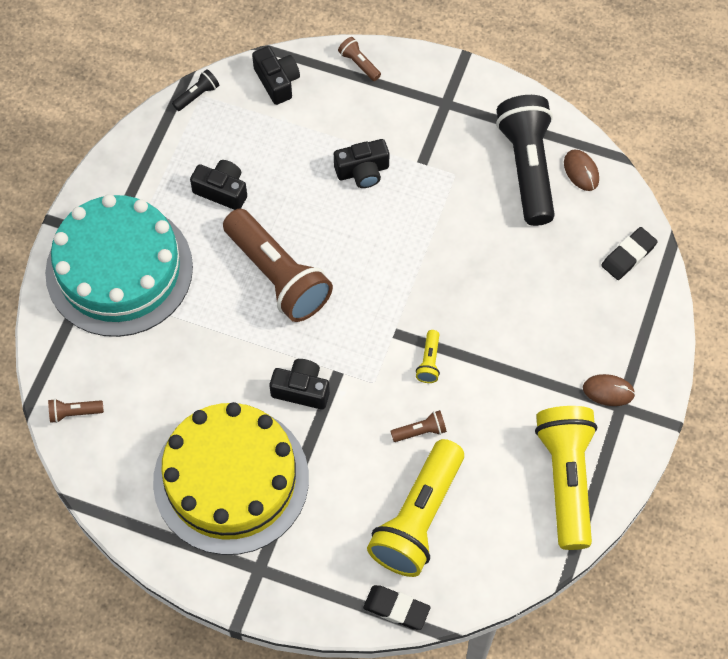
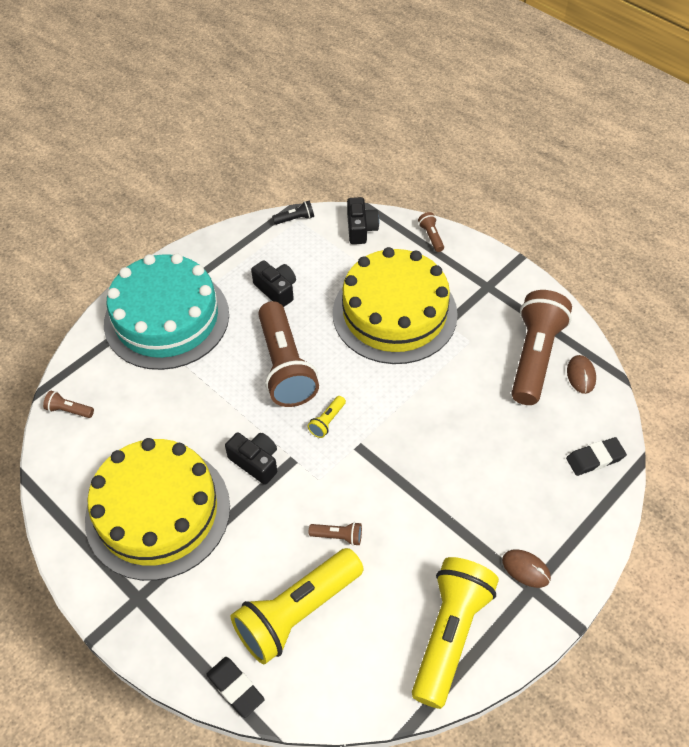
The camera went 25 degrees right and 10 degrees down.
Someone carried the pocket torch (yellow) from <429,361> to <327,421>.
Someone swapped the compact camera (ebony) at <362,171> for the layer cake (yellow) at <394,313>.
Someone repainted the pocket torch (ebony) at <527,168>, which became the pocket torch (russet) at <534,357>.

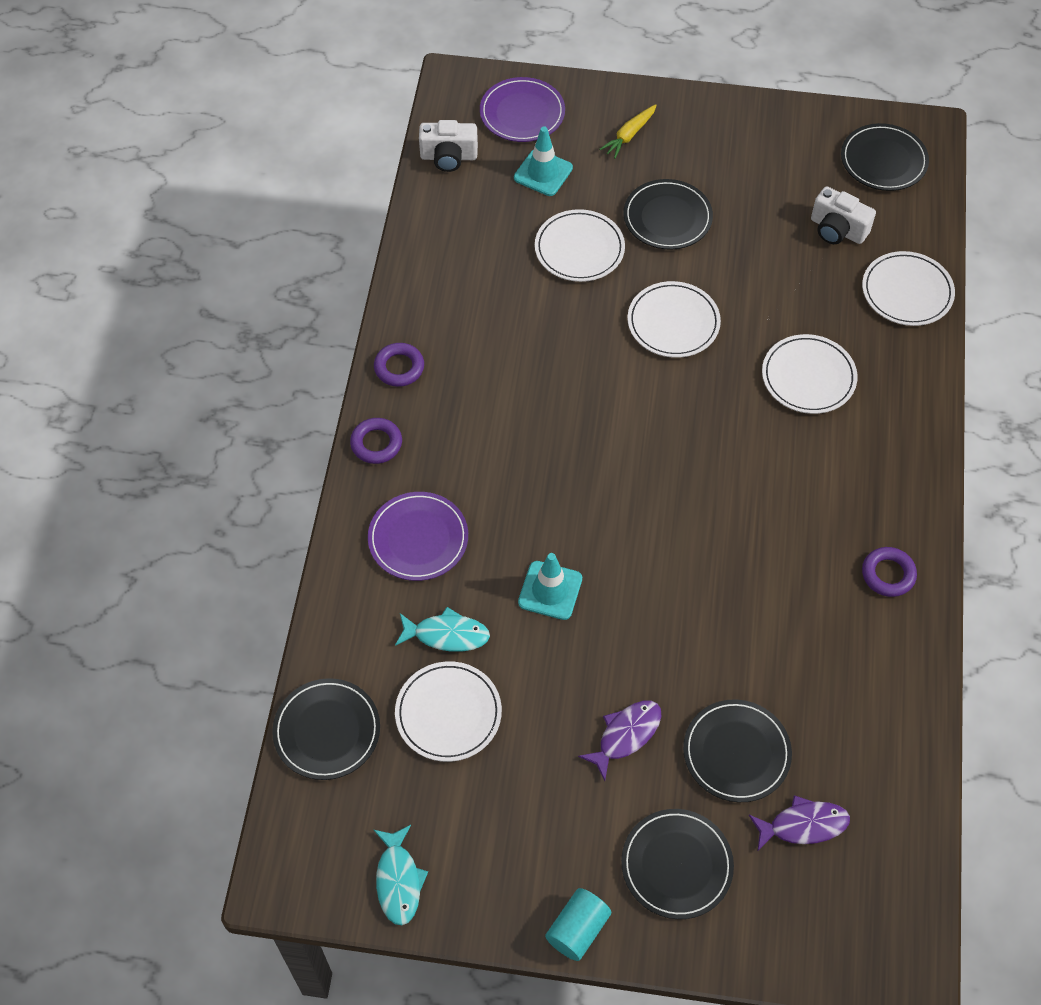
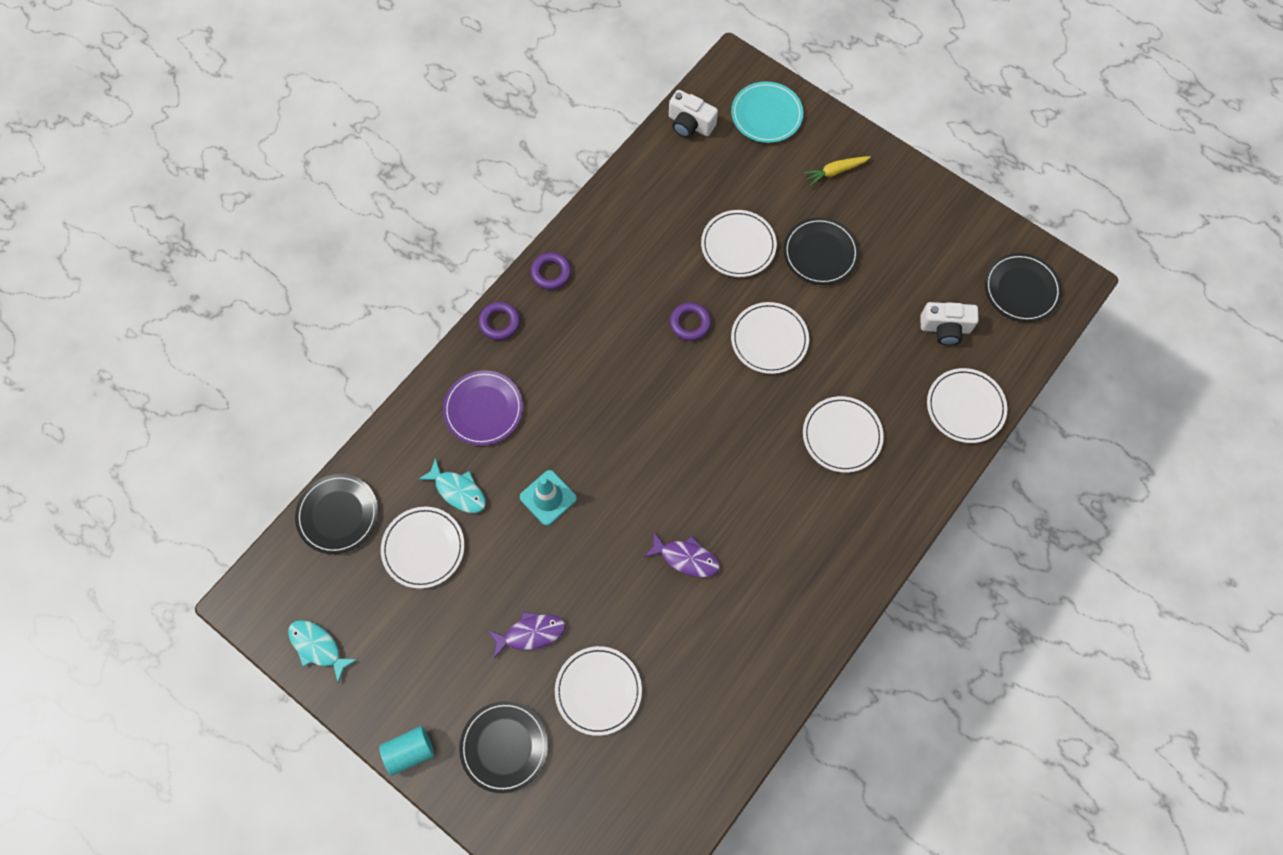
The camera went 30 degrees right and 10 degrees up.
Someone rotated the fish figure (turquoise) at <398,881> by 105 degrees clockwise.
Someone repainted the dinner plate (ebony) at <736,752>, which became the dinner plate (pure white) at <598,691>.
Someone carried the fish figure (royal purple) from <803,825> to <686,558>.
Someone carried the ring (royal purple) from <888,574> to <690,323>.
Someone repainted the dinner plate (royal purple) at <522,113>, which became the dinner plate (turquoise) at <766,114>.
Someone rotated the compact camera (pure white) at <837,229> by 60 degrees counterclockwise.
Someone took away the road cone (turquoise) at <543,173>.

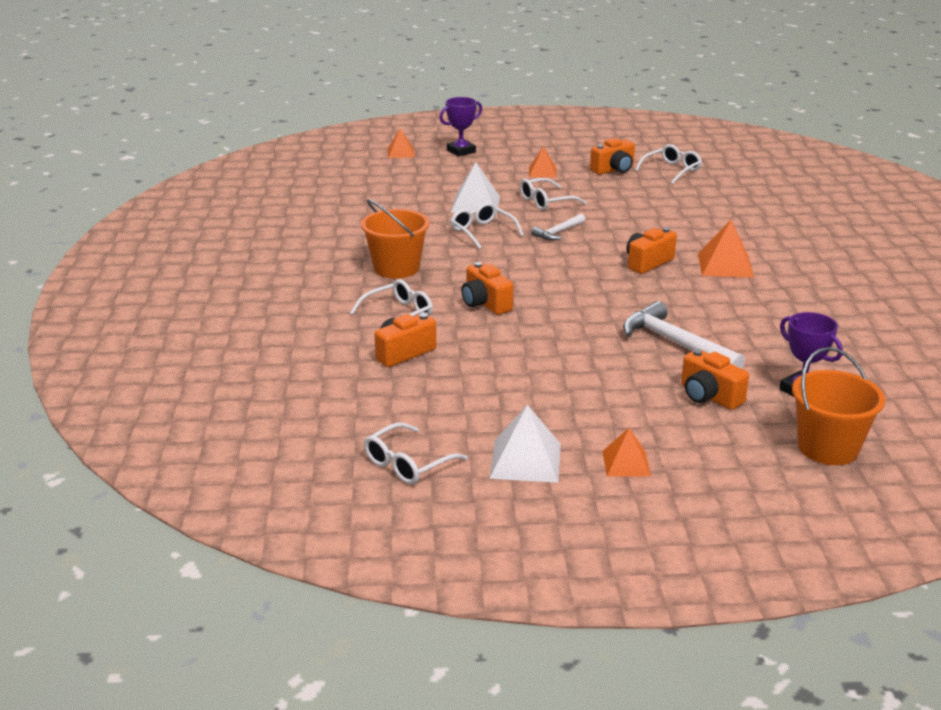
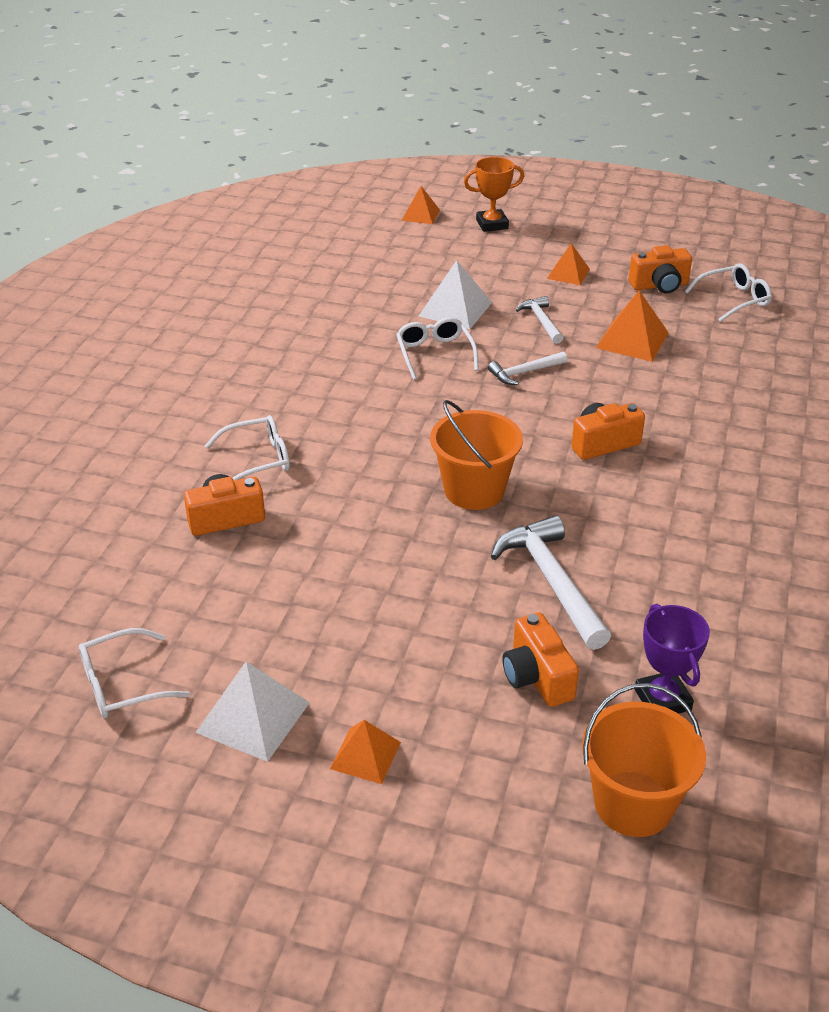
The camera went 20 degrees right and 10 degrees up.
Someone carried the bucket (bright orange) from <396,268> to <474,490>.
Someone repainted the trophy (royal purple) at <461,151>, which became the trophy (bright orange) at <492,224>.
Someone swapped the glasses (pure white) at <546,202> for the claw hammer (pure white) at <541,321>.
Someone carried the pyramid (bright orange) from <725,265> to <632,340>.
Someone took away the compact camera (bright orange) at <485,303>.

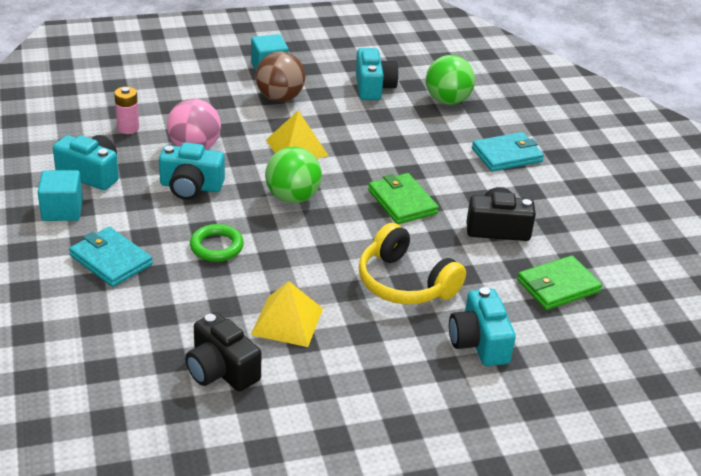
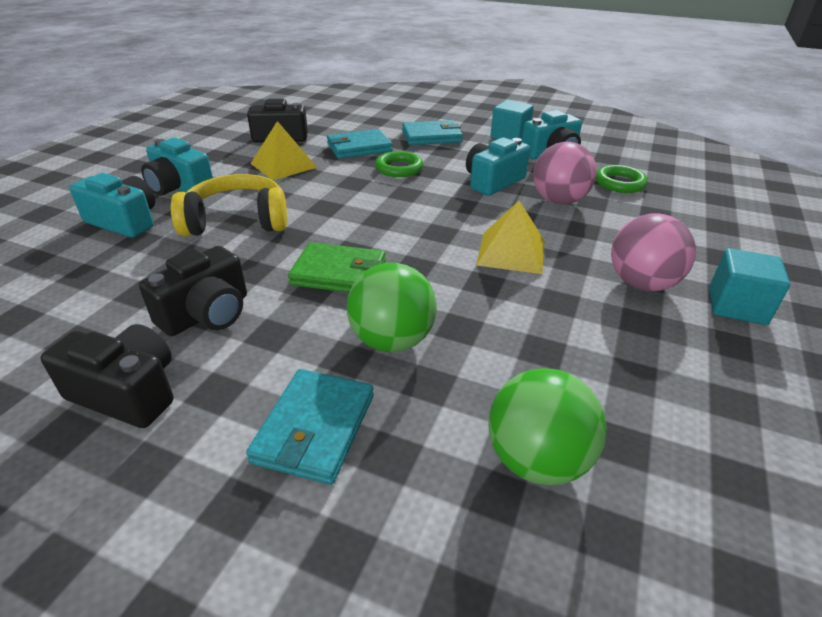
The camera went 130 degrees right and 0 degrees up.
Someone put down the compact camera (ebony) at <128,393>.
Someone carried the compact camera (turquoise) from <373,87> to <179,187>.
Someone put down the card wallet (turquoise) at <359,147>.
Someone carried the ball (leaf-green) from <292,197> to <392,340>.
Someone swapped the battery (pink) at <128,128> for the ring (leaf-green) at <619,183>.
Someone repainted the ball (russet) at <280,98>, which became the ball (pink) at <641,284>.
Someone took away the card wallet (leaf-green) at <558,286>.

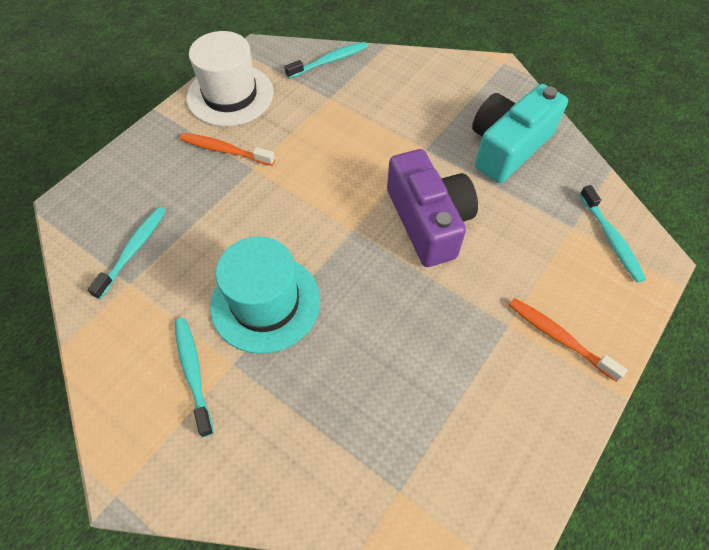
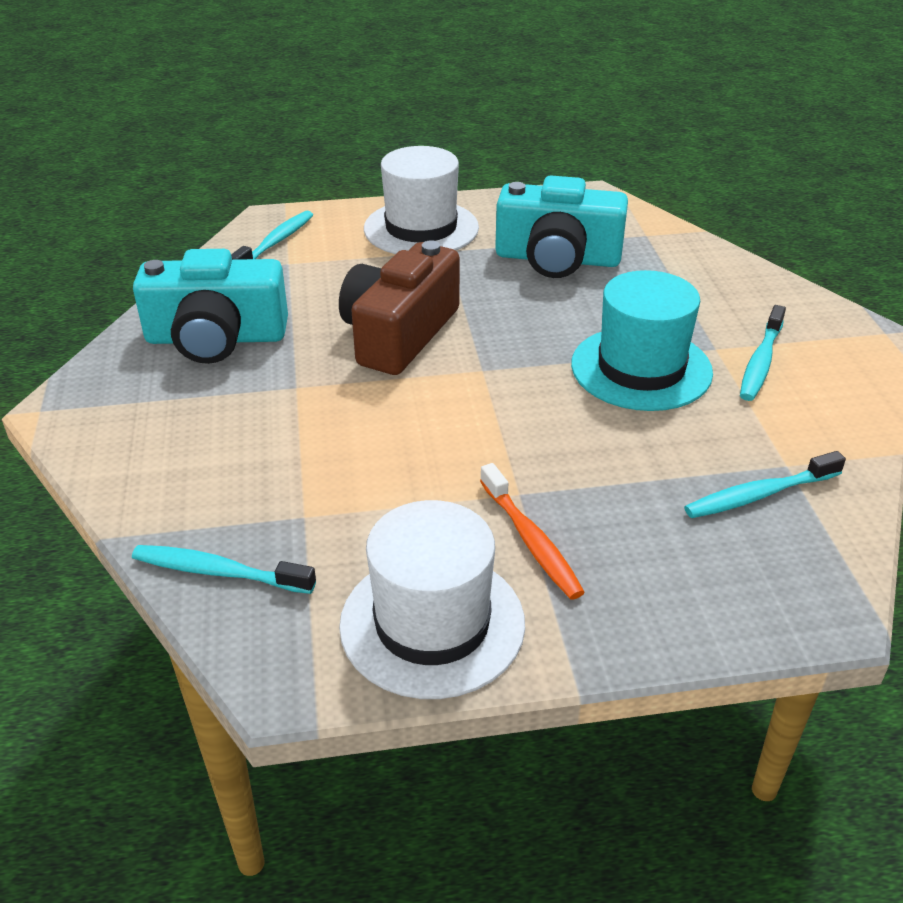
The camera went 135 degrees left and 20 degrees down.
Someone repainted the compact camera (royal purple) at <428,221>, which became the compact camera (russet) at <399,334>.
Someone swapped the tooth brush (bright orange) at <559,337> for the hat (pure white) at <421,228>.
Someone put down the compact camera (turquoise) at <557,258>.

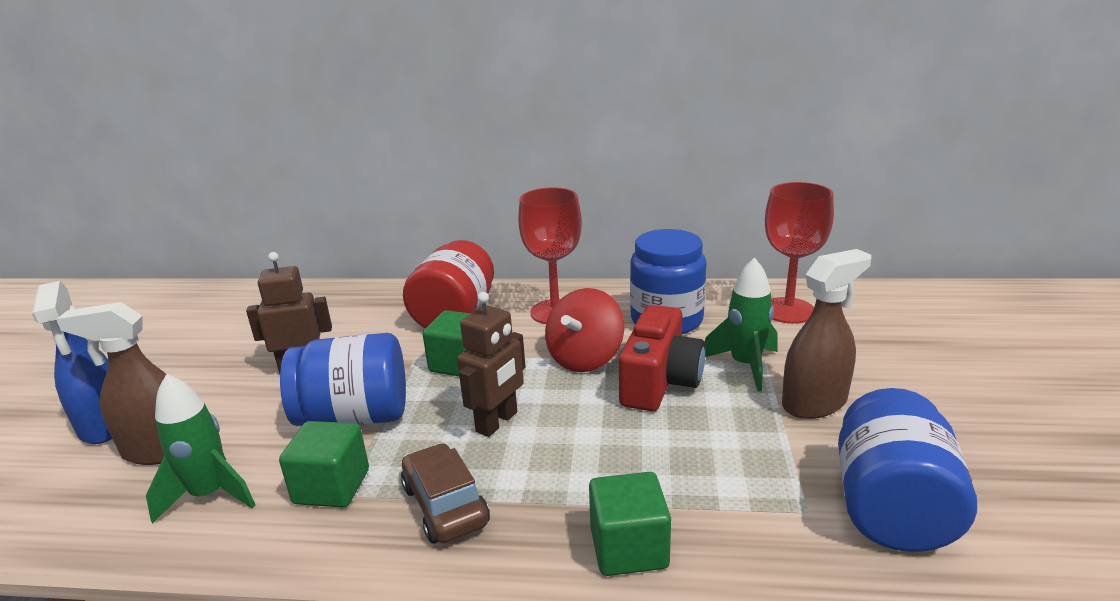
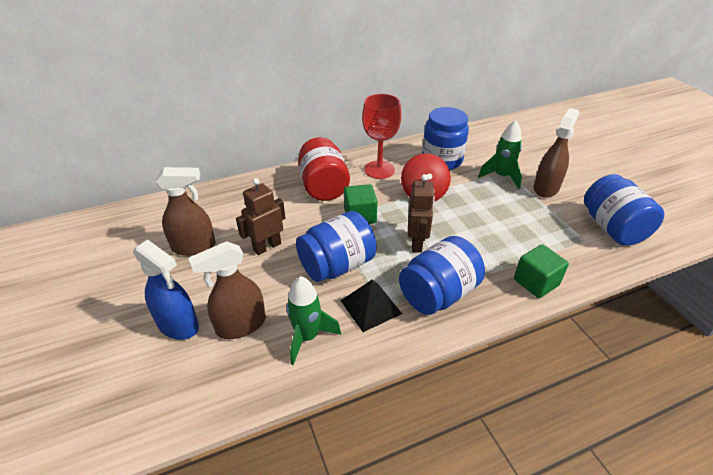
The camera went 30 degrees left and 15 degrees up.
Someone put down the spray cleaner (russet) at <194,246>.
Someone swapped the block (leaf-green) at <332,487> for the pyramid (ebony) at <370,307>.
Someone swapped the automobile (russet) at <445,505> for the jam jar (cobalt) at <438,294>.
Someone took away the compact camera (crimson) at <659,381>.
Someone took away the chalice (crimson) at <788,310>.

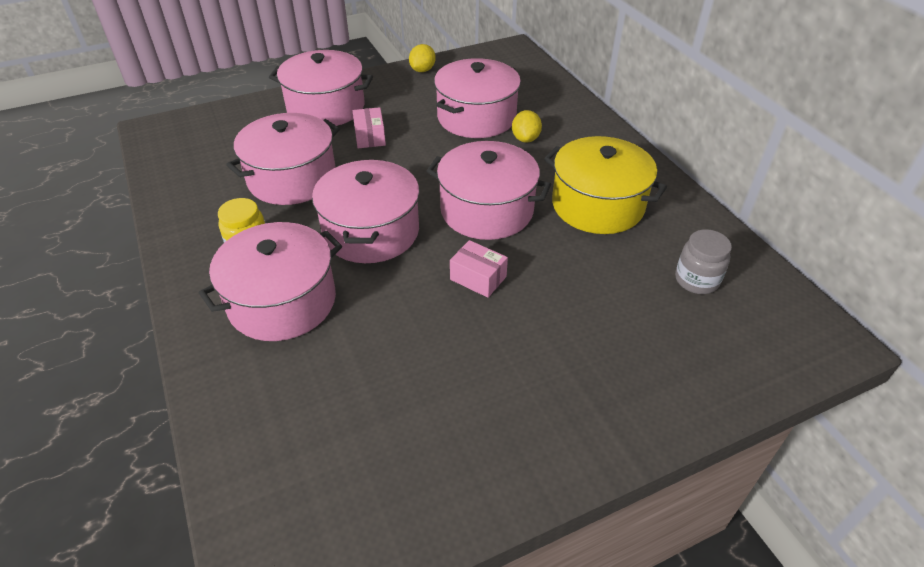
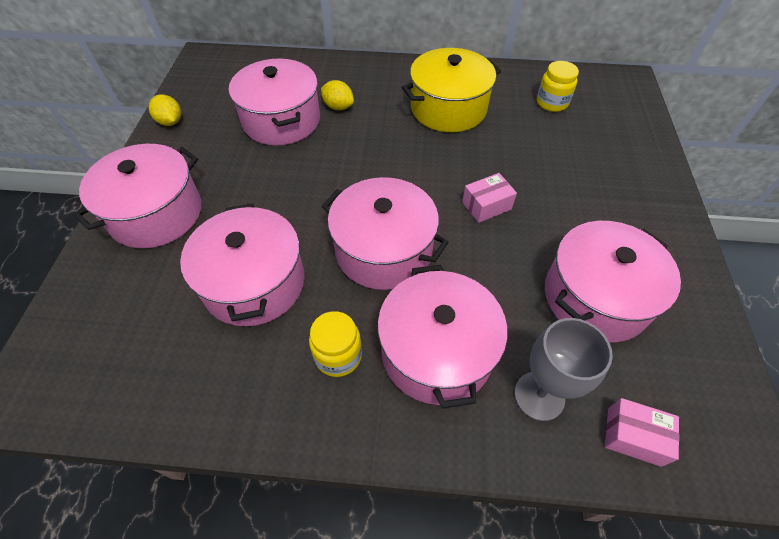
The camera went 60 degrees left and 10 degrees up.
Someone put down the chalice (grey) at <539,396>.
Someone repainted the jam jar (grey) at <696,280>, which became the jam jar (yellow) at <552,103>.
Someone carried the stockpot (pink) from <486,210> to <595,297>.
Someone carried the box (pink) from <370,137> to <633,436>.

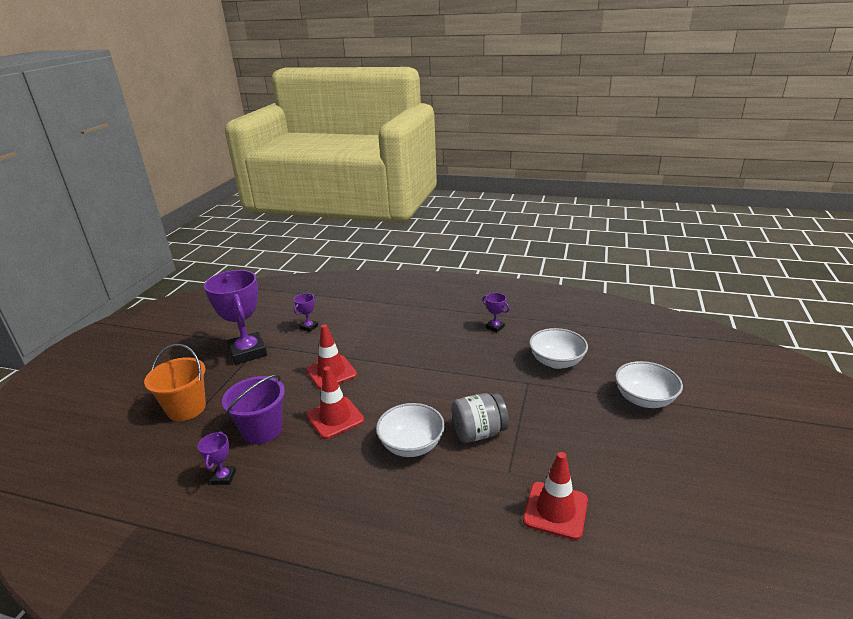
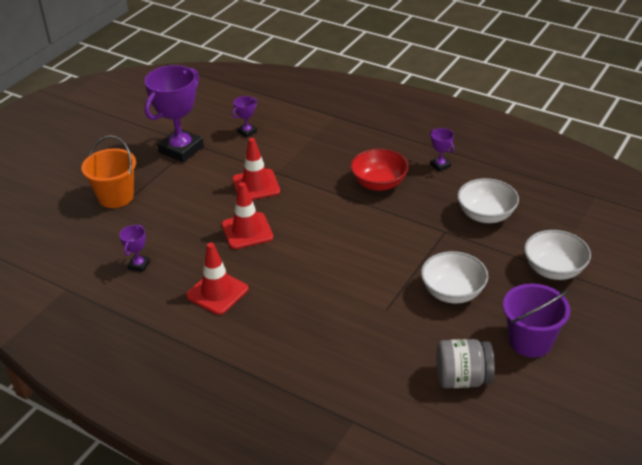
The camera went 15 degrees right and 10 degrees up.
Someone rotated the trophy (royal purple) at <248,352> by 45 degrees clockwise.
Someone carried the road cone (crimson) from <555,510> to <217,292>.
Someone put down the serving bowl (crimson) at <379,183>.
Someone carried the serving bowl (pure white) from <411,445> to <452,292>.
Someone carried the jam jar (grey) from <479,433> to <462,379>.
Someone carried the bucket (royal purple) from <262,430> to <530,341>.

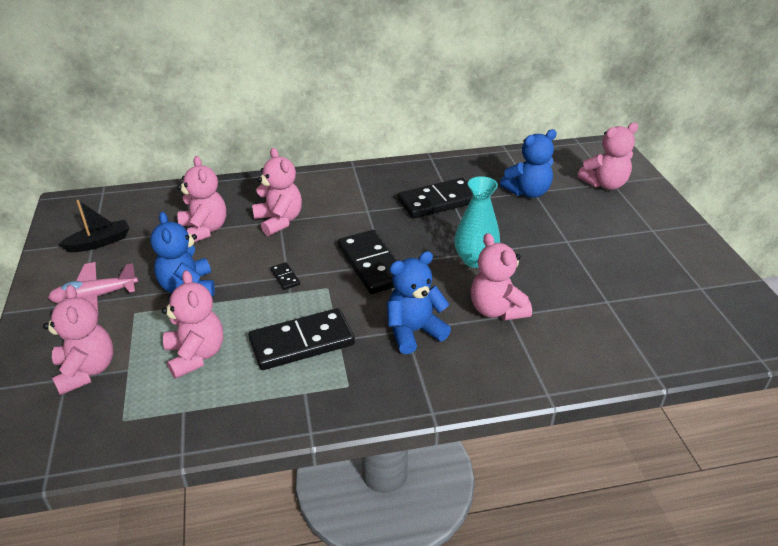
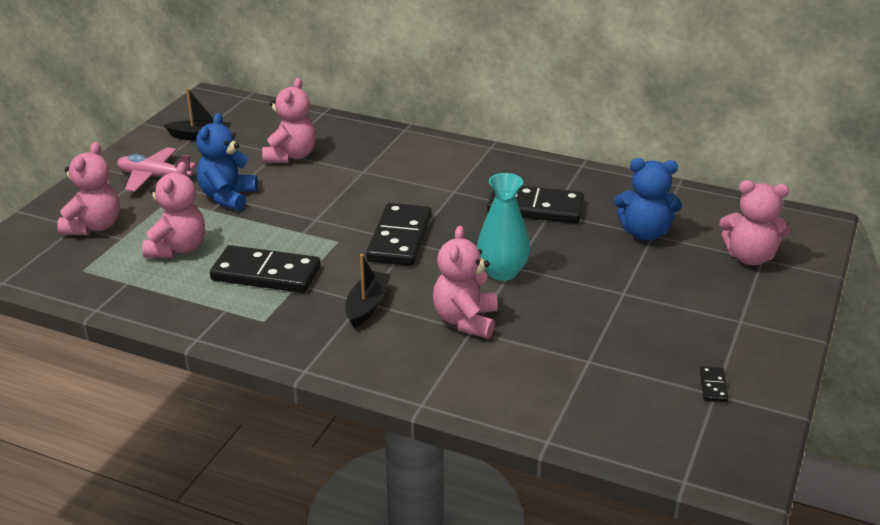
The camera went 35 degrees right and 5 degrees down.
Someone swapped the teddy bear (cobalt) at <414,332> for the boat (ebony) at <367,305>.
Someone carried the domino tile (ebony) from <285,277> to <713,386>.
Someone took away the teddy bear (pink) at <279,221>.

